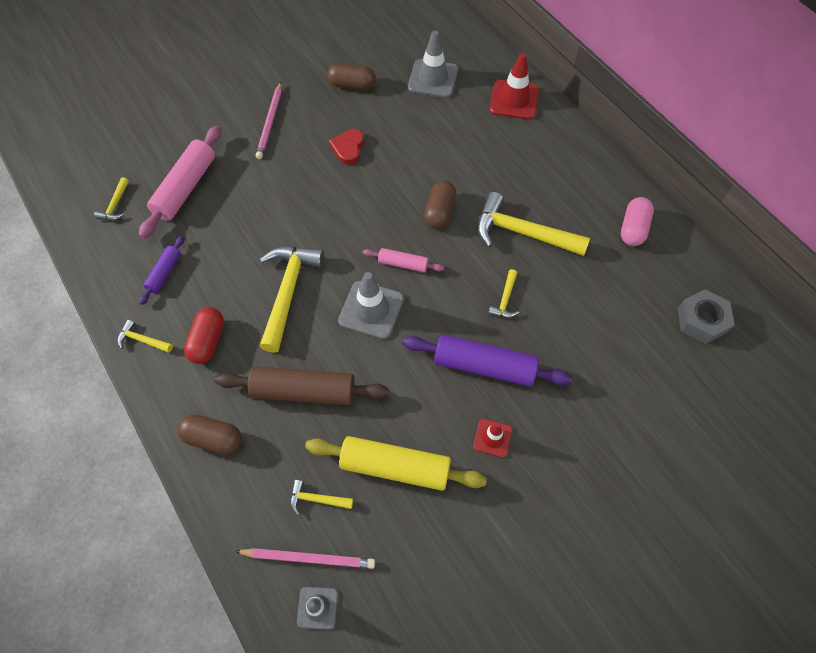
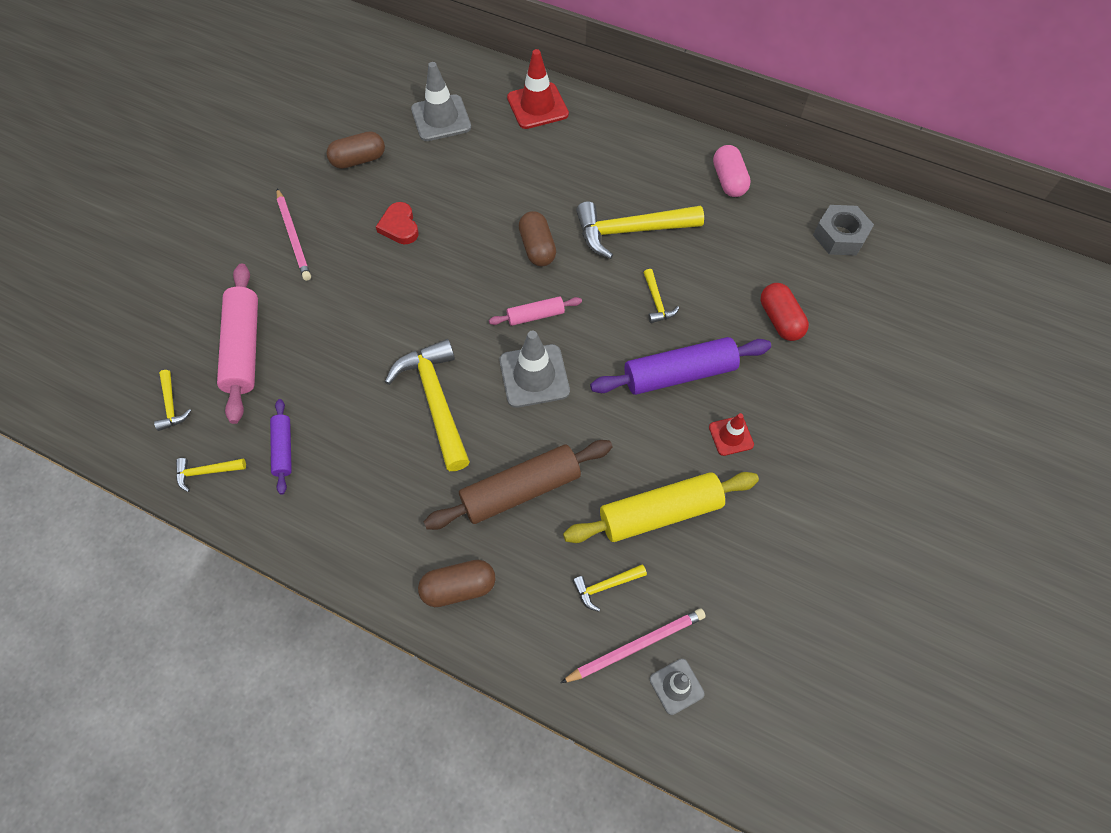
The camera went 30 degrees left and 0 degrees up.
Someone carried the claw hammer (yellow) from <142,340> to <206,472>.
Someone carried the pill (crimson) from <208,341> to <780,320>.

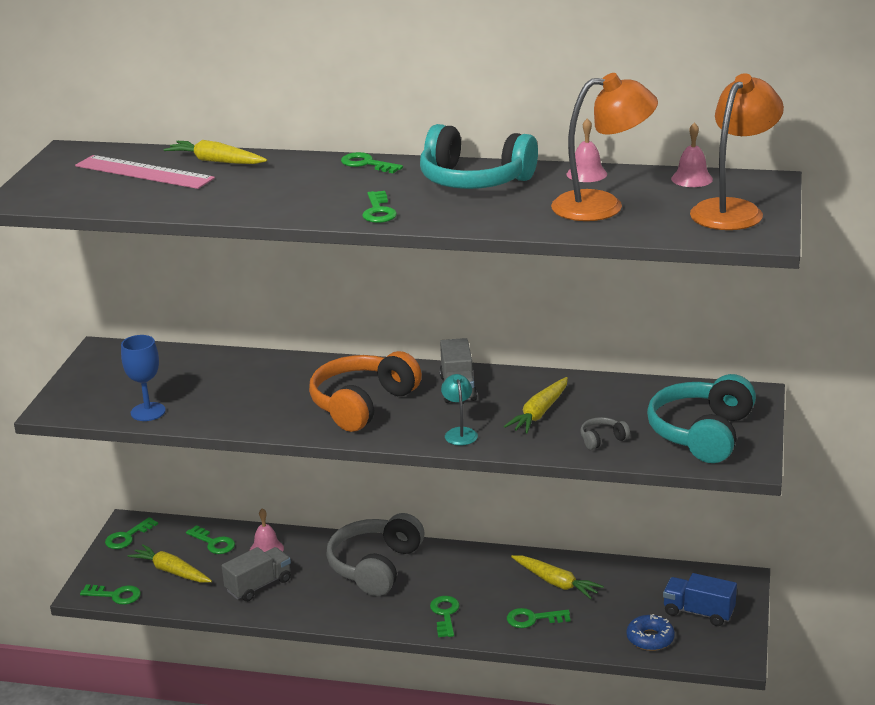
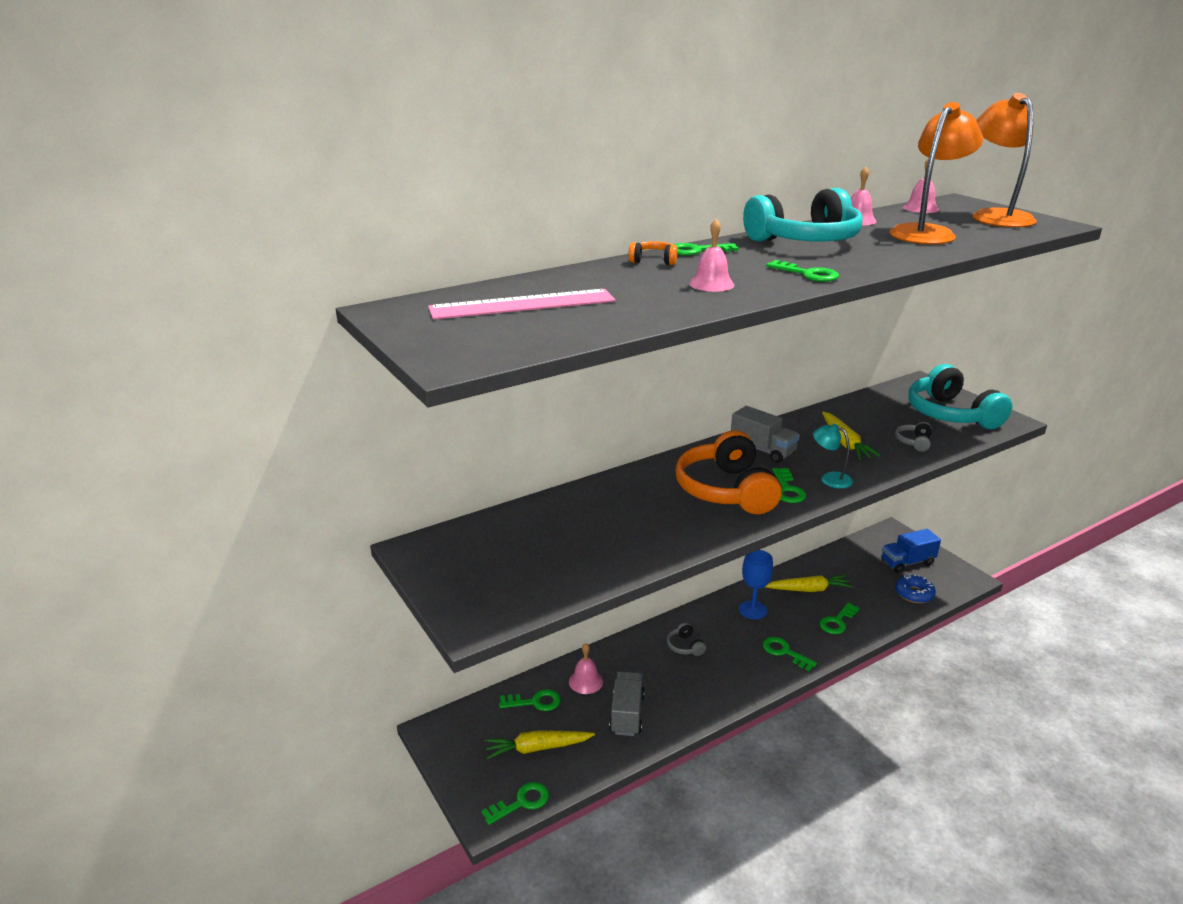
The camera went 45 degrees left and 0 degrees up.
Someone put down the headphones (bright orange) at <653,261>.
Someone scaled the headphones (grey) at <375,566> by 0.42.
Someone put down the school bell (pink) at <711,284>.
Someone carried the chalice (cobalt) from <148,412> to <752,610>.
Someone carried the latchkey (leaf-green) from <127,537> to <787,489>.
Someone took away the carrot (yellow) at <216,161>.

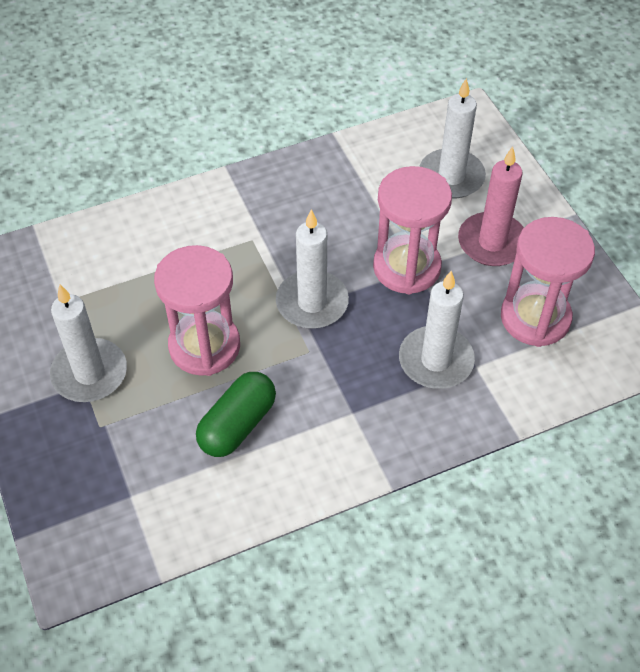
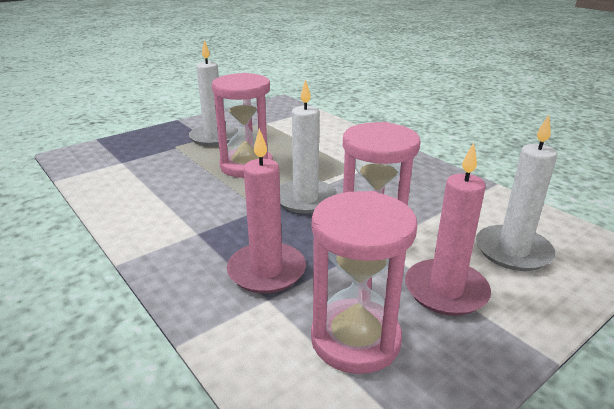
The camera went 75 degrees right and 25 degrees down.
Someone repainted the candle (pure white) at <436,360>, which became the candle (pink) at <266,271>.
Someone took away the pill (leaf-green) at <237,425>.

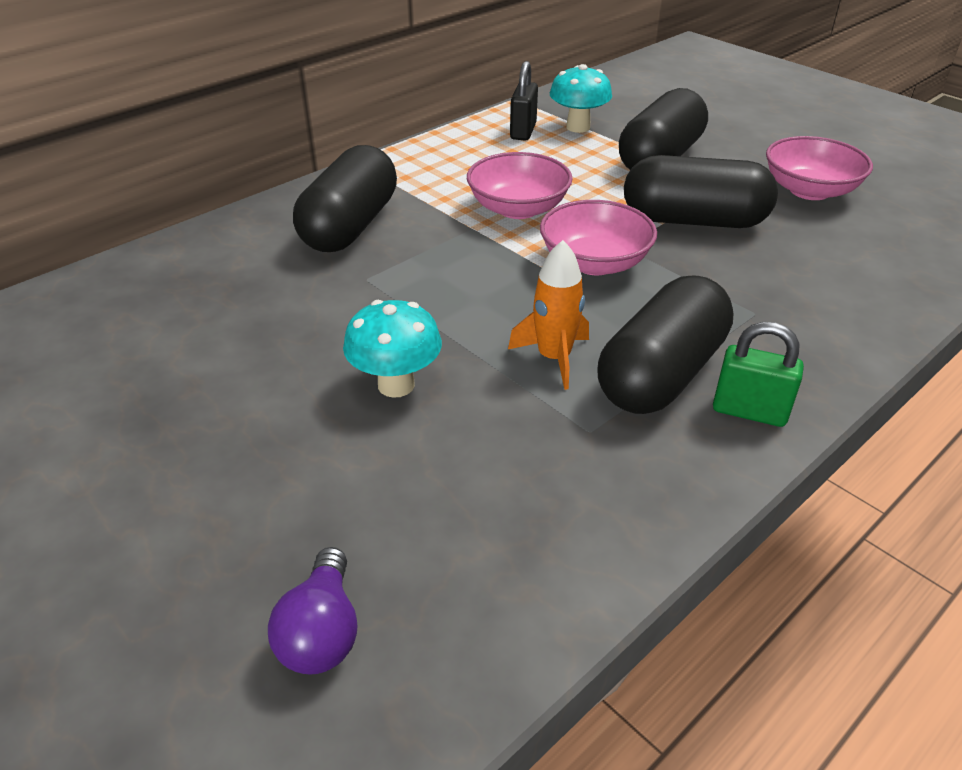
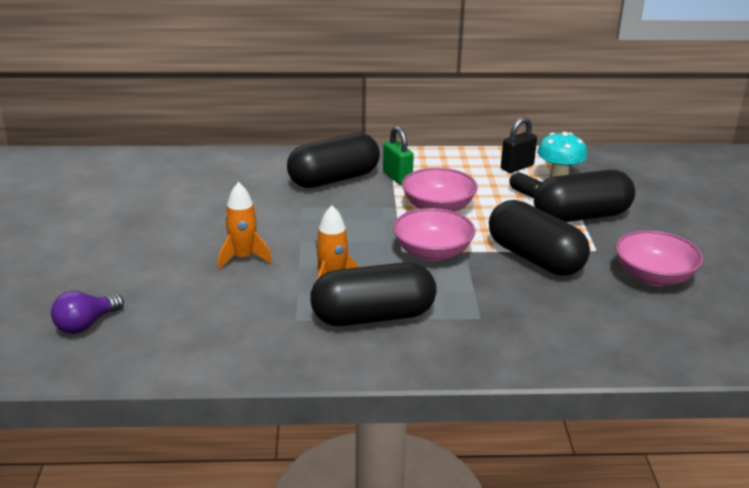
The camera went 40 degrees right and 10 degrees down.
Someone swapped the mushroom (turquoise) at <396,385> for the rocket (bright orange) at <243,258>.
Someone carried the lock (leaf-green) from <749,411> to <397,177>.
Someone put down the pill (ebony) at <526,193>.

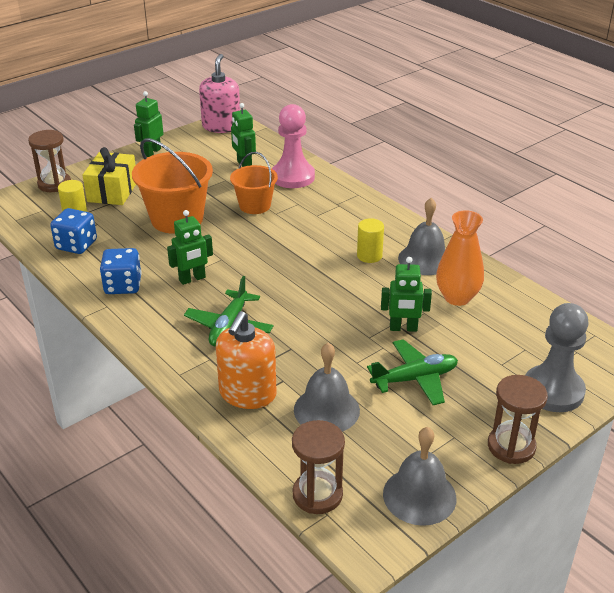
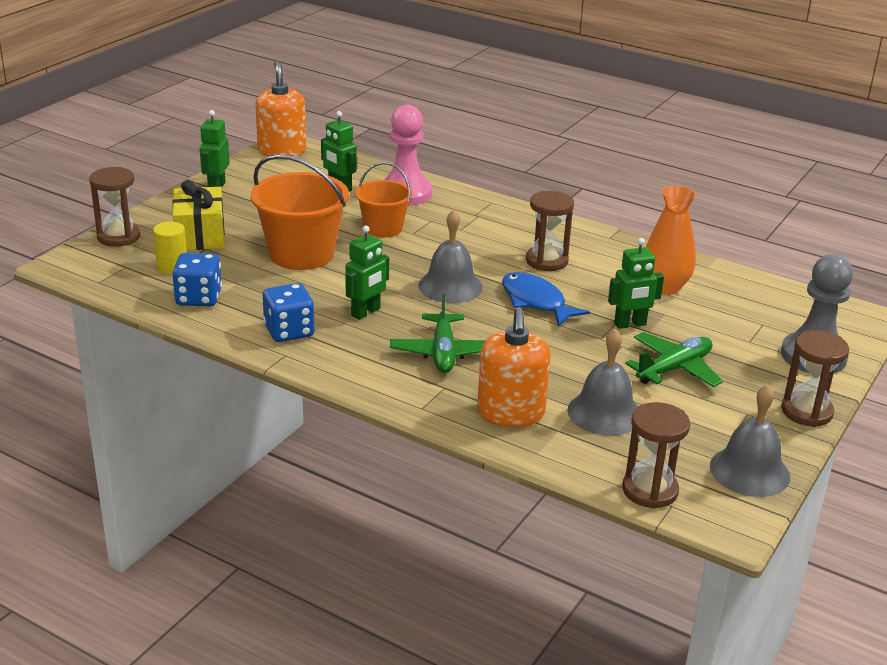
The camera went 20 degrees left and 5 degrees down.
Someone repainted the soap pump (pink) at <221,126>, which became the soap pump (bright orange) at <282,150>.
Someone carried the school bell (grey) from <425,259> to <450,286>.
Someone put down the fish figure (cobalt) at <536,301>.
Someone swapped the solid cylinder (yellow) at <369,256> for the hourglass (russet) at <546,261>.

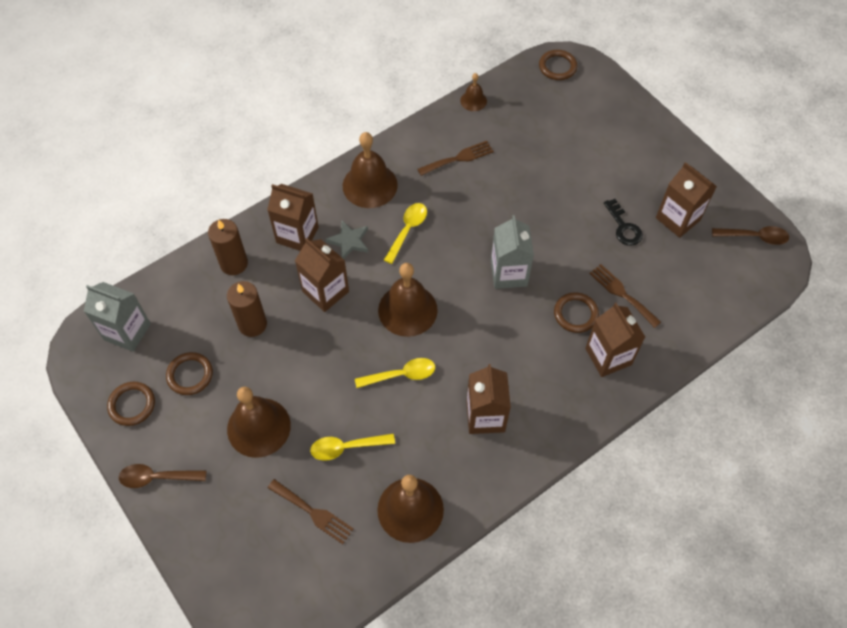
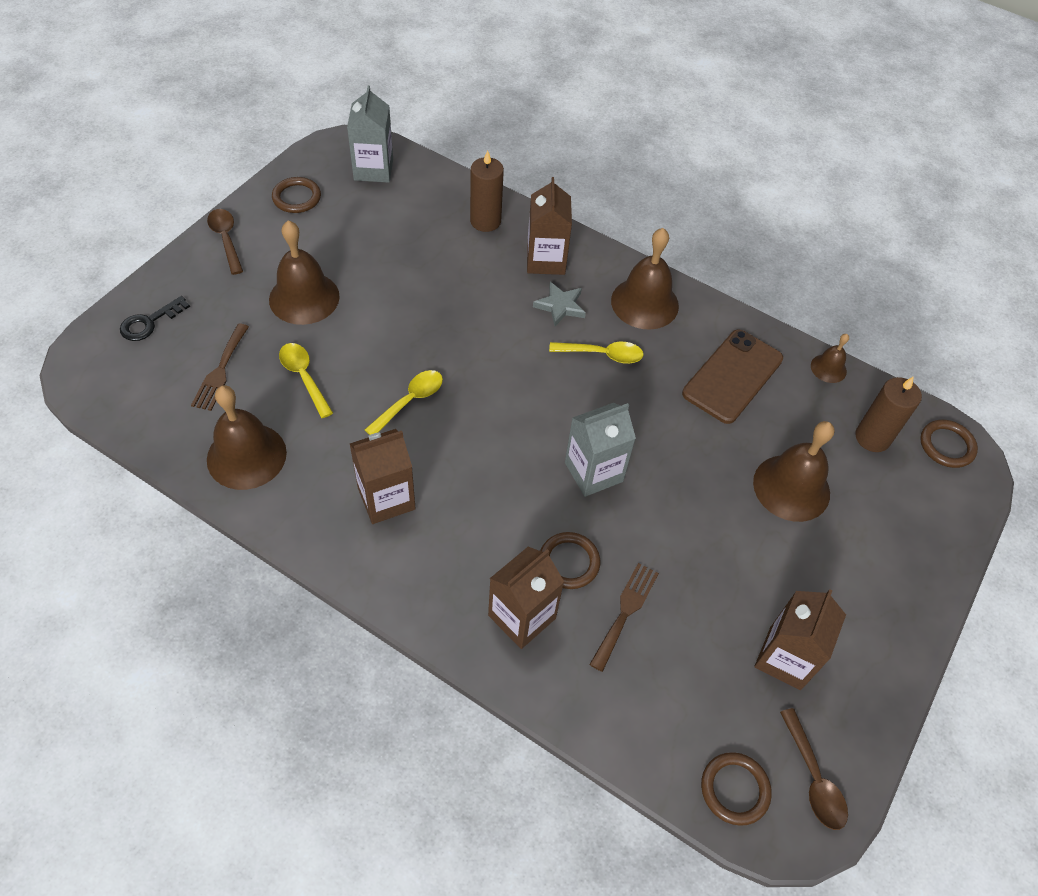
The camera went 65 degrees right and 5 degrees down.
Someone carried the latchkey (ebony) from <623,227> to <149,322>.
Someone rotated the teaspoon (yellow) at <401,375> by 105 degrees counterclockwise.
Someone swapped the fork (russet) at <458,158> for the smartphone (russet) at <732,376>.
Someone carried the ring (russet) from <190,375> to <734,789>.
Someone carried the school bell (russet) from <407,310> to <791,487>.
Someone carried the candle (russet) from <252,324> to <872,438>.
Someone took away the juice carton (russet) at <325,291>.

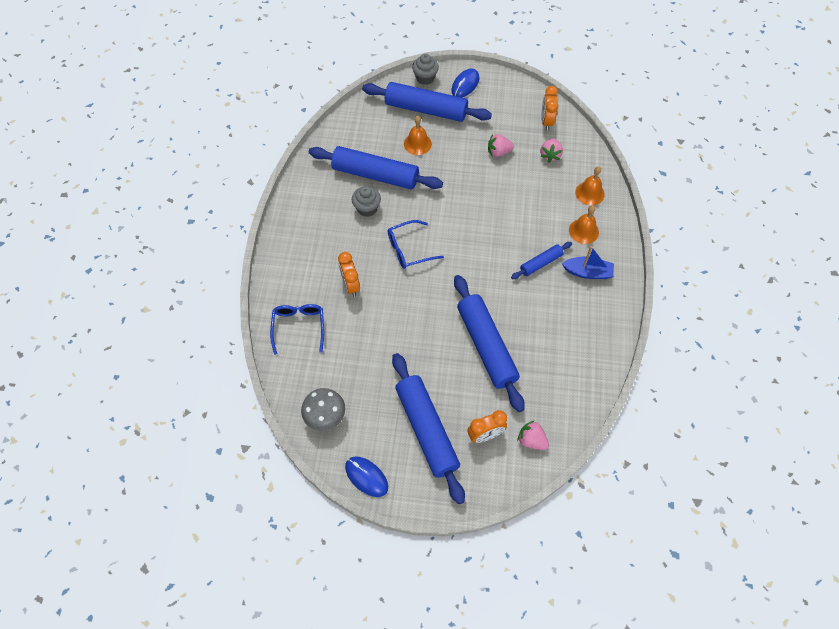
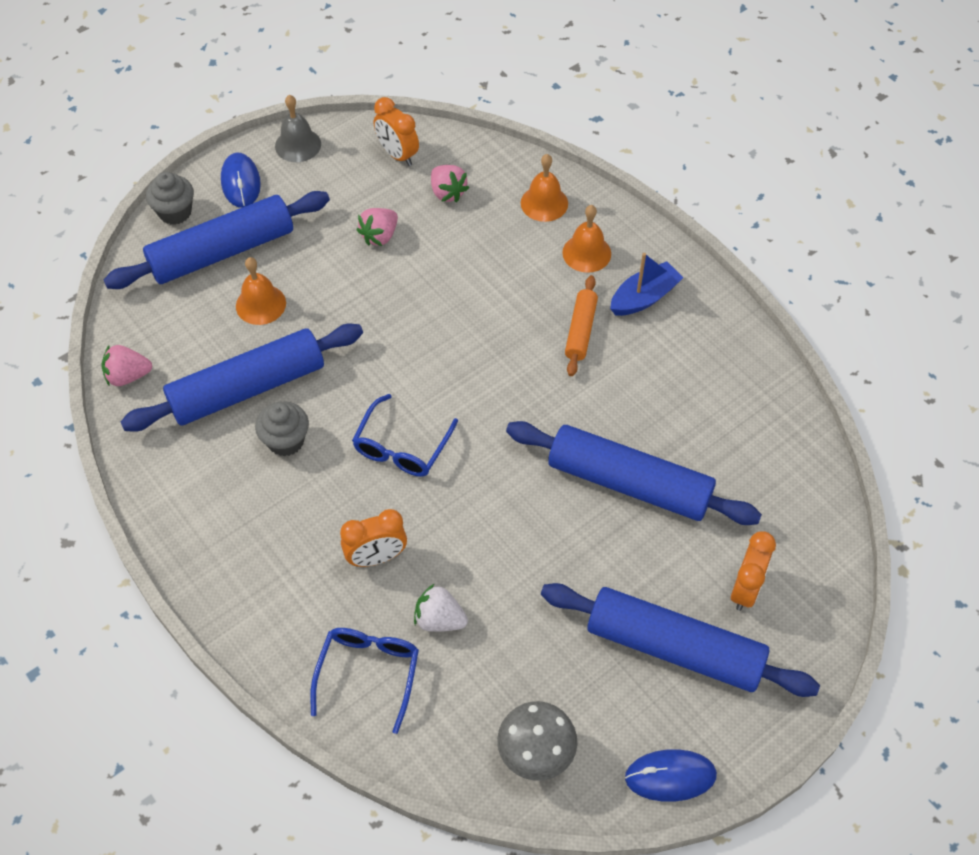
The camera went 45 degrees left and 5 degrees down.
Someone carried the strawberry (pink) from <531,440> to <128,376>.
Someone put down the school bell (grey) at <298,145>.
Someone rotated the glasses (cobalt) at <299,327> by 60 degrees clockwise.
Someone rotated the clock (bright orange) at <350,285> by 45 degrees counterclockwise.
Someone put down the strawberry (pure white) at <439,619>.
Someone repainted the pastry roller (cobalt) at <541,263>, which became the pastry roller (bright orange) at <581,331>.

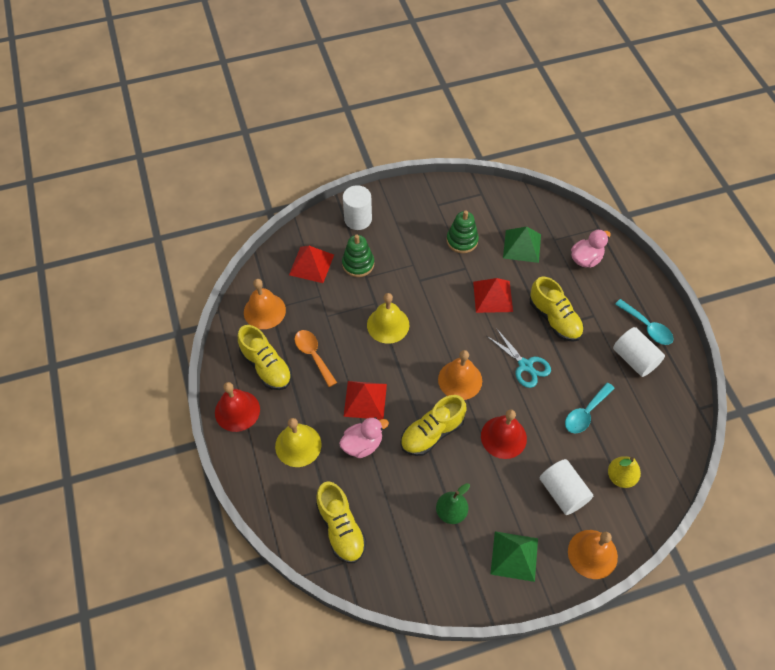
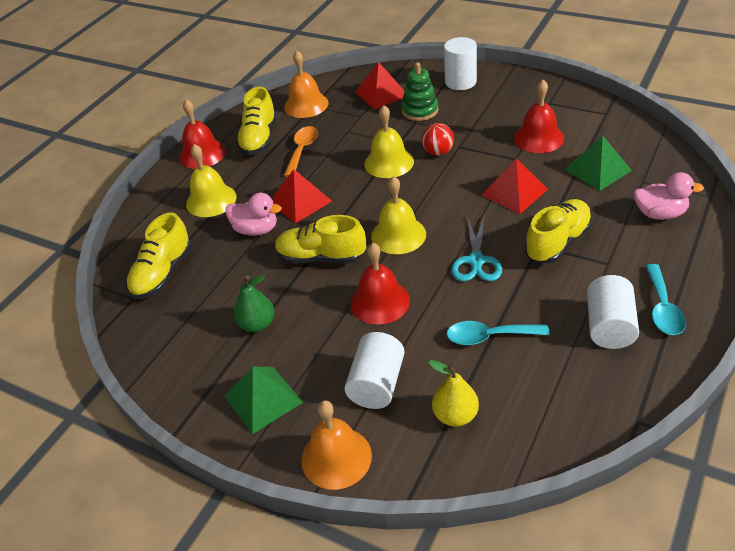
The camera went 50 degrees right and 15 degrees down.
Someone repainted the school bell (bright orange) at <460,380>, which became the school bell (yellow) at <398,235>.
Someone put down the ball (crimson) at <438,152>.
Someone swapped the stacking toy (leaf-green) at <462,240> for the school bell (crimson) at <538,138>.
Someone rotated the shoe (yellow) at <554,319> by 150 degrees counterclockwise.

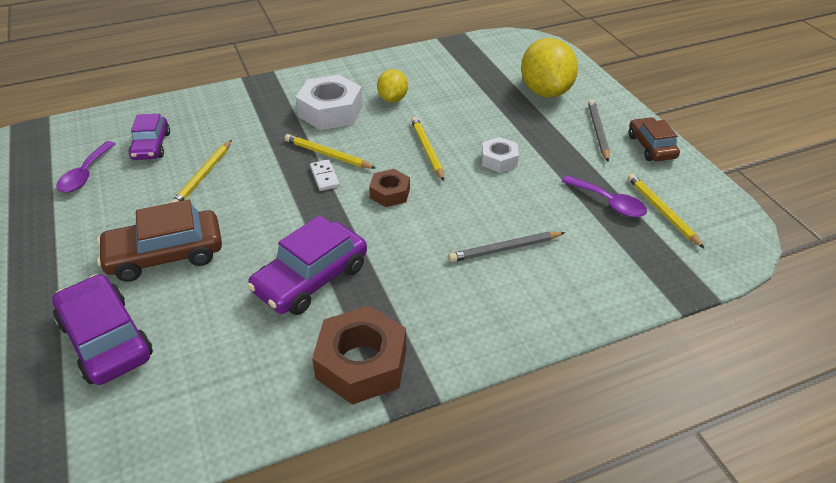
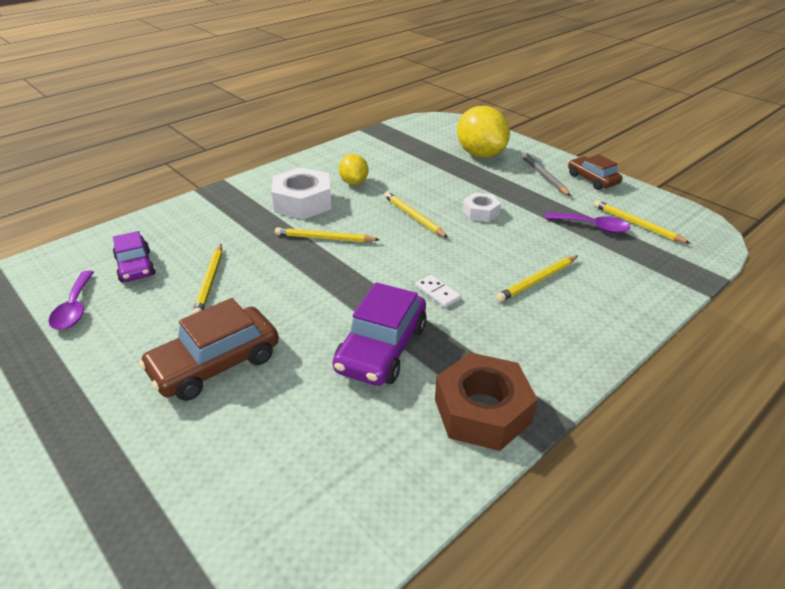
The camera went 20 degrees left and 5 degrees down.
Someone carried the domino tile (pure white) from <324,177> to <437,293>.
Someone repainted the pencil (grey) at <505,249>, which became the pencil (yellow) at <537,280>.
Someone took away the automobile (royal purple) at <106,339>.
Someone took away the nut (russet) at <390,193>.

